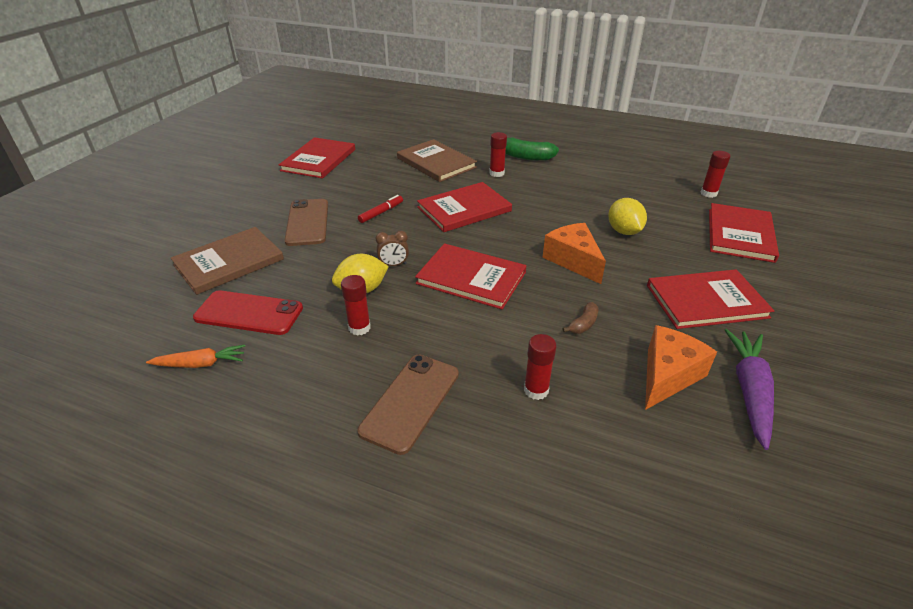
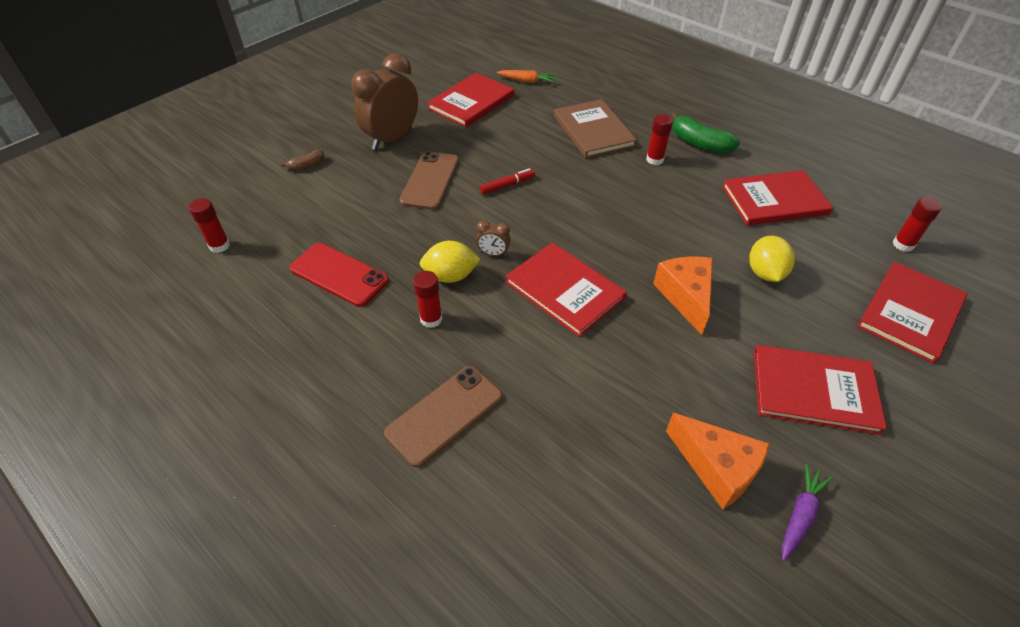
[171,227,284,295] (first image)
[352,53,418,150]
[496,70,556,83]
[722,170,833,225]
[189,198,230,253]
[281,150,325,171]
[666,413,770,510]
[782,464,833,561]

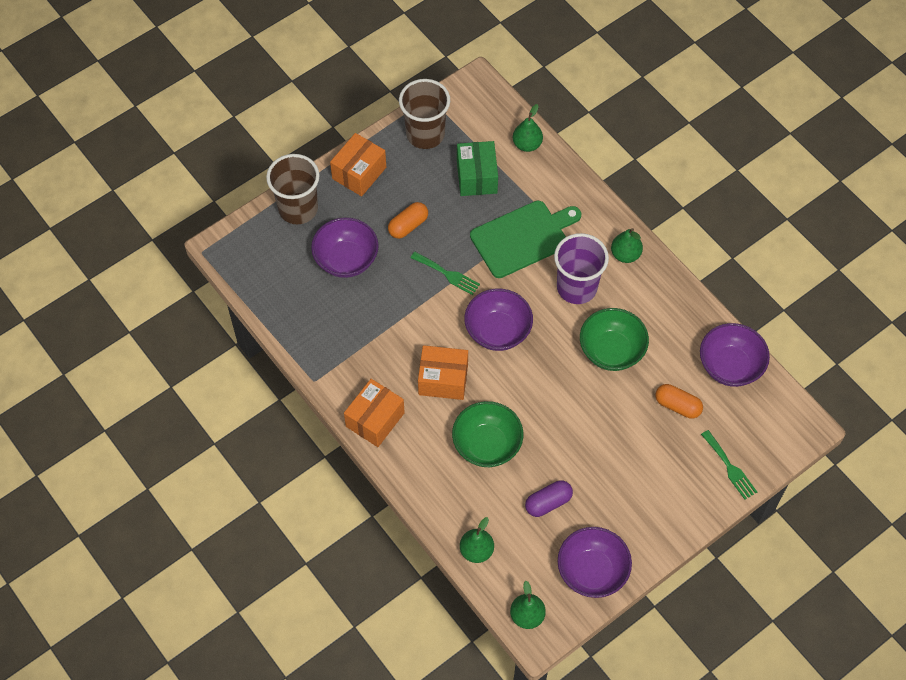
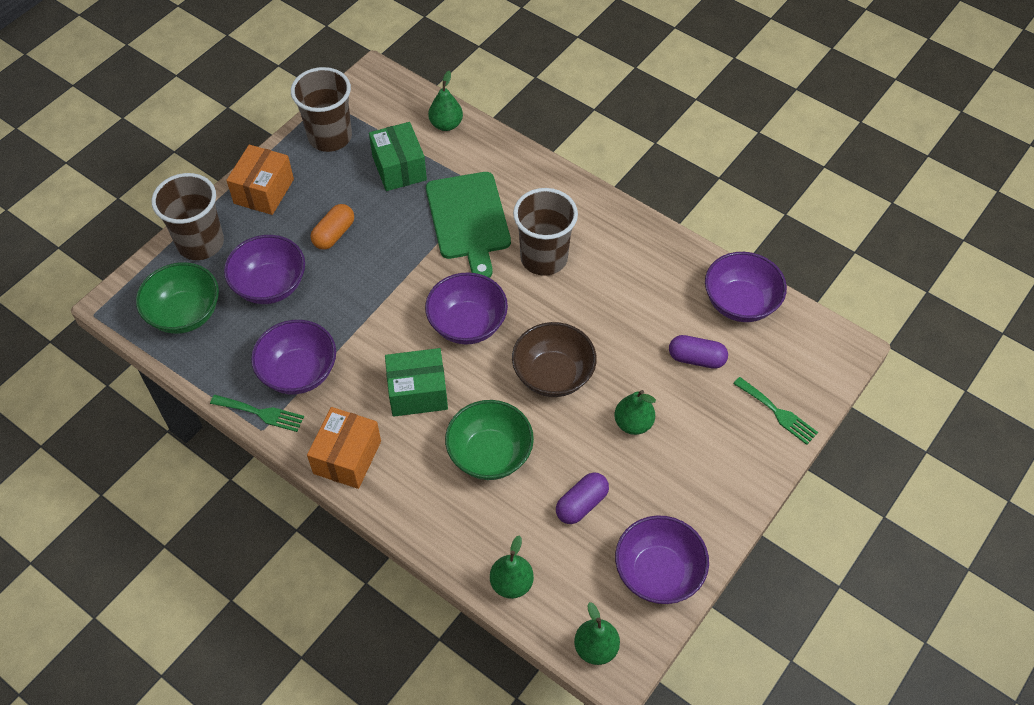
[251,320,336,394]
[512,322,597,397]
[210,395,304,432]
[136,262,219,334]
[614,390,656,435]
[385,348,448,417]
[513,188,578,276]
[669,335,728,369]
[426,172,511,278]

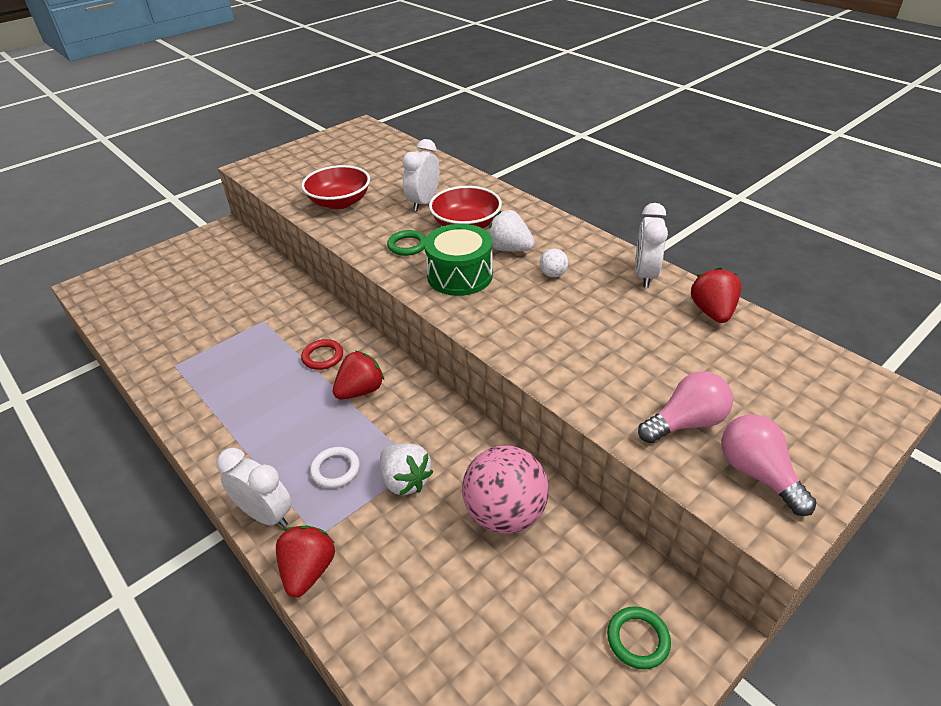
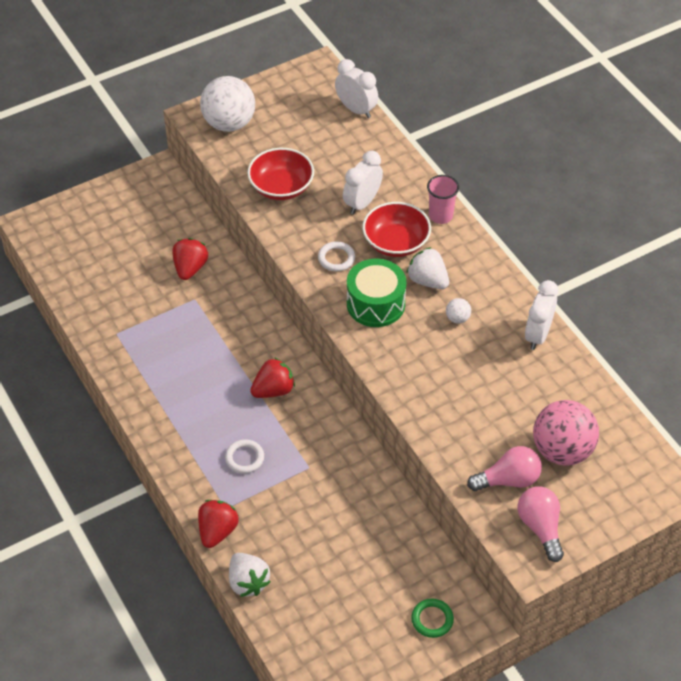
[301,339,343,370] (first image)
[200,76,255,132]
[427,175,459,224]
[335,59,378,118]
[229,553,271,597]
[533,400,599,466]
[172,238,208,280]
[318,241,355,271]

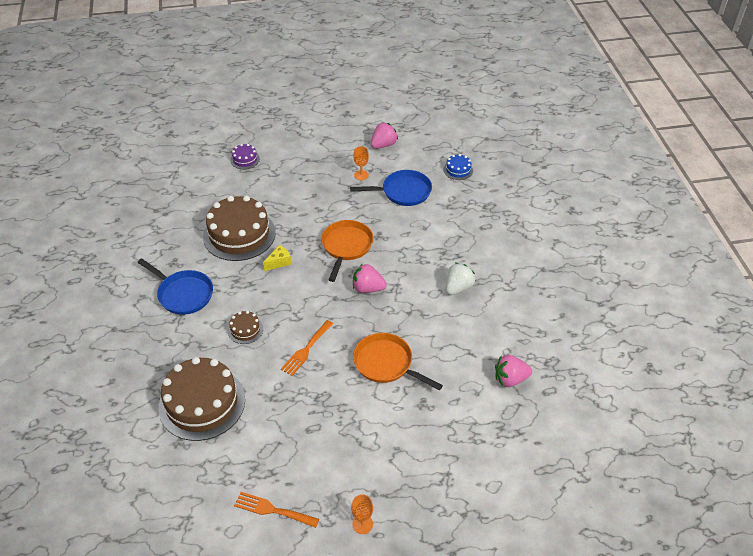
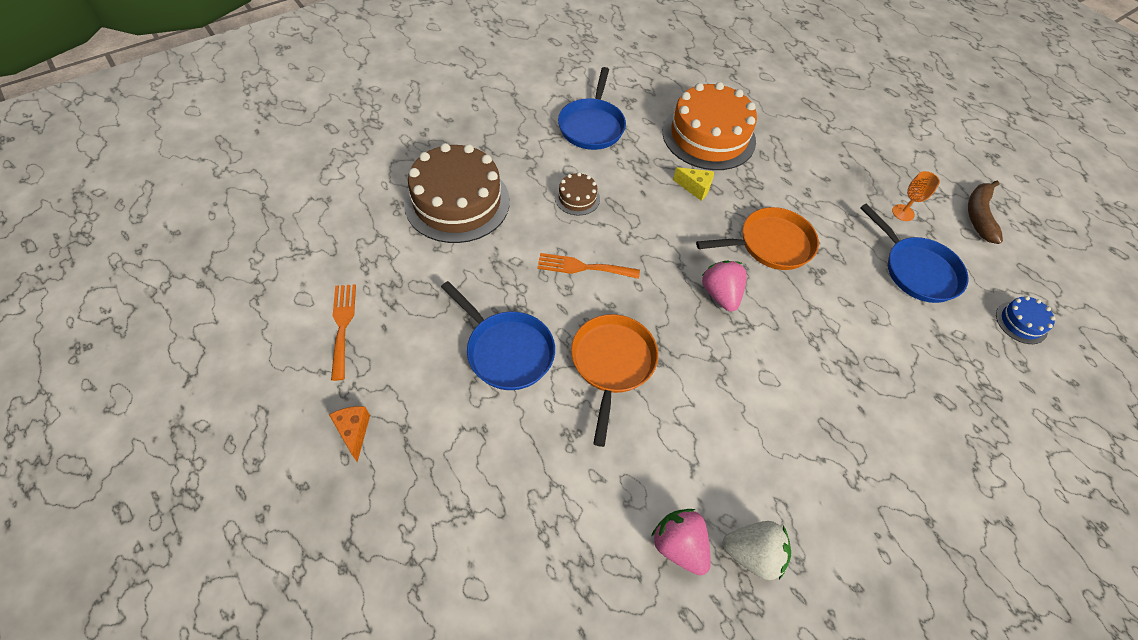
[230,144,260,169] (first image)
[441,281,555,390]
[722,521,791,580]
[329,406,370,462]
[968,181,1003,244]
[662,82,757,170]

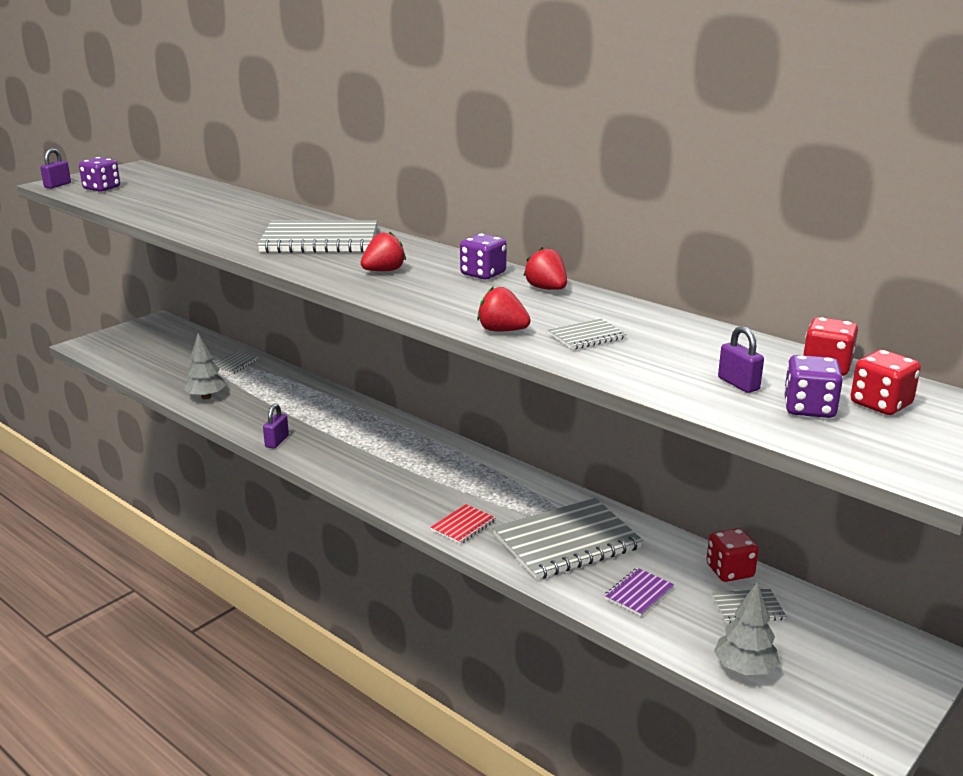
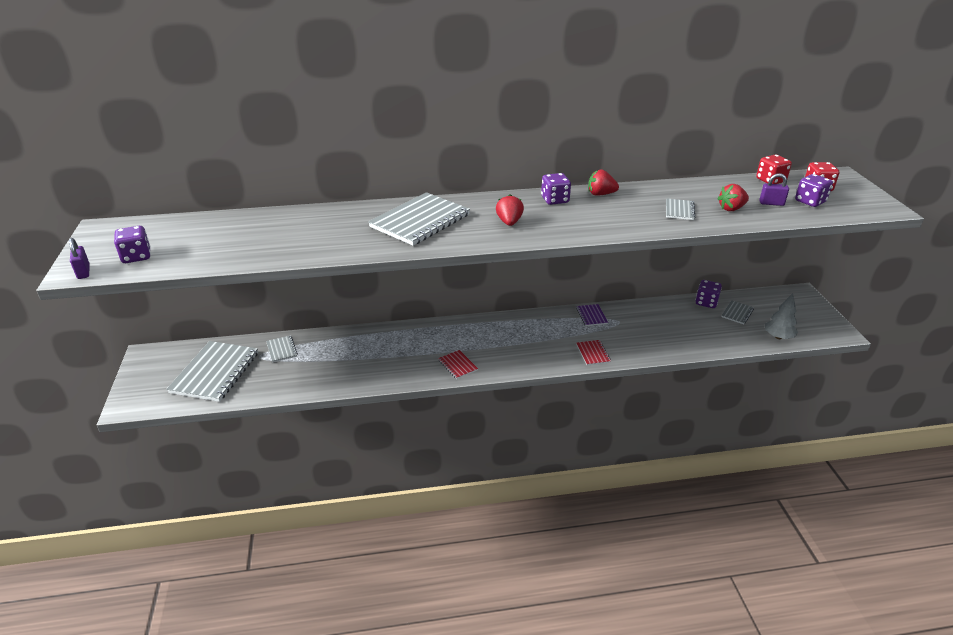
[184,333,226,399] (first image)
[263,404,289,449] (first image)
[438,350,478,379]
[717,184,749,211]
[167,341,258,402]
[576,304,608,326]
[696,280,722,308]

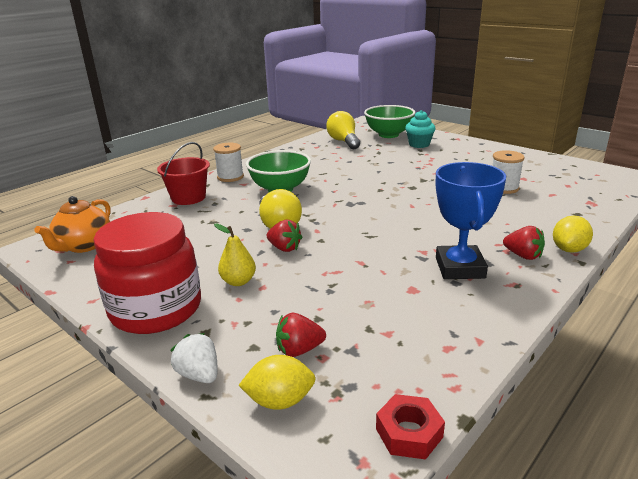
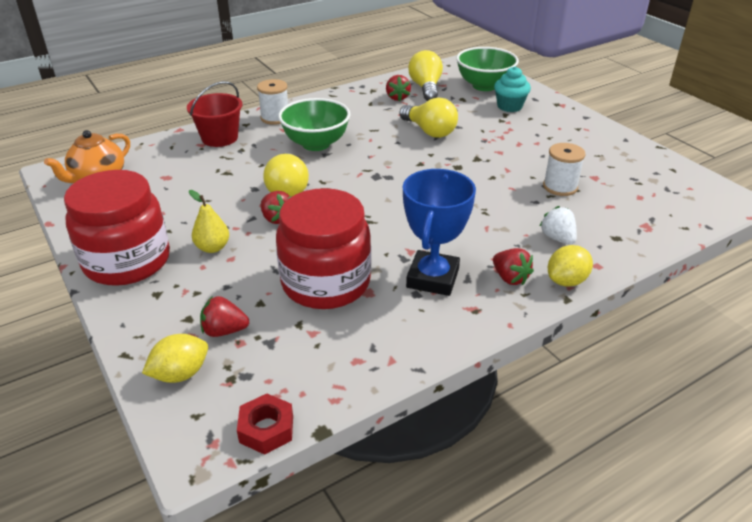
[276,188,371,309]
[386,75,411,101]
[399,98,458,138]
[540,206,577,245]
[142,334,208,383]

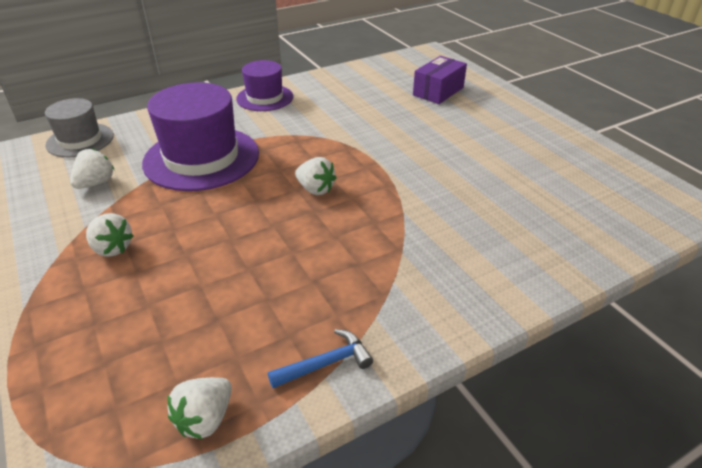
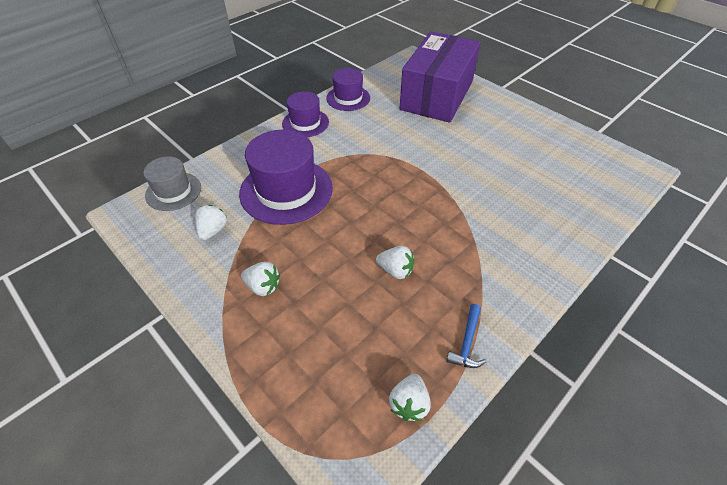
[326,68,370,111]
[376,246,414,279]
[446,304,487,368]
[399,31,481,123]

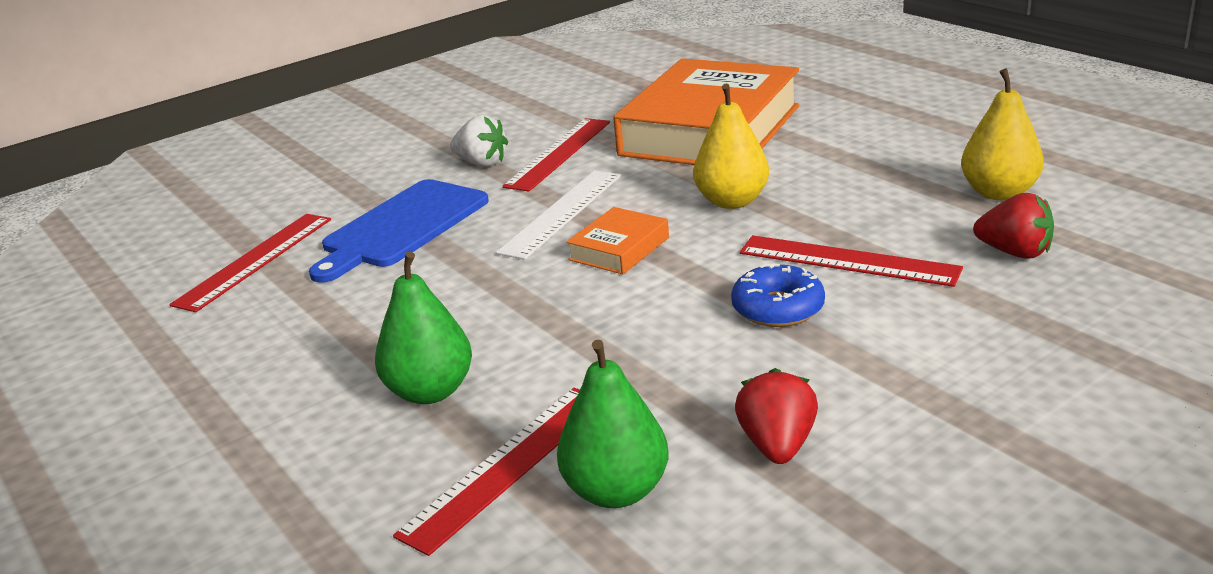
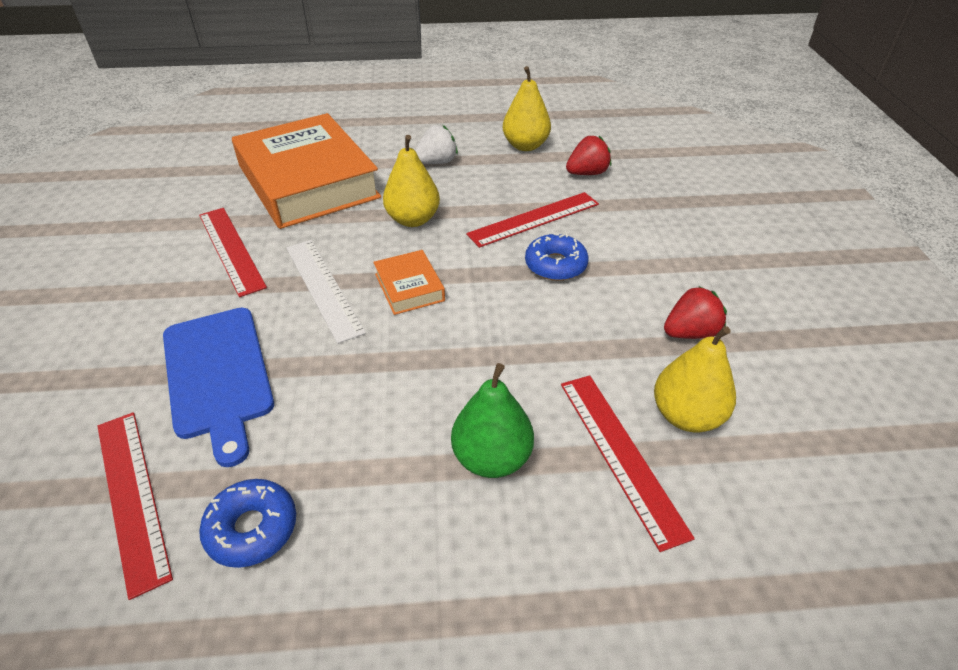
[199,479,296,568]
[415,125,458,164]
[654,326,736,432]
[664,286,727,339]

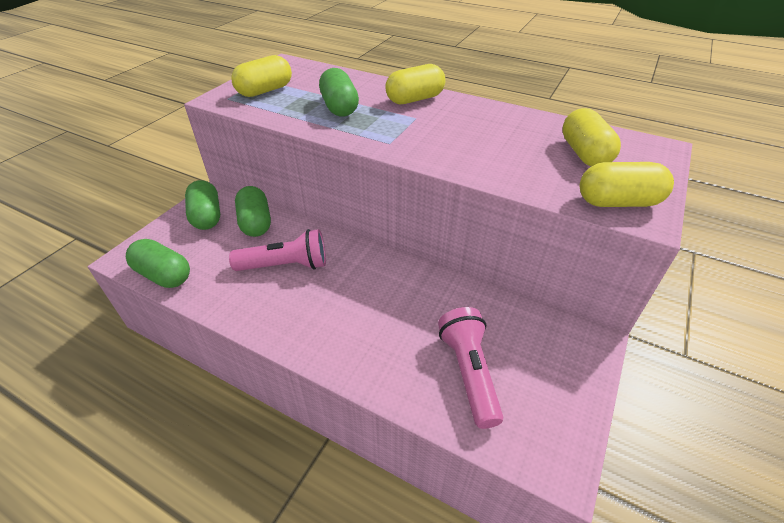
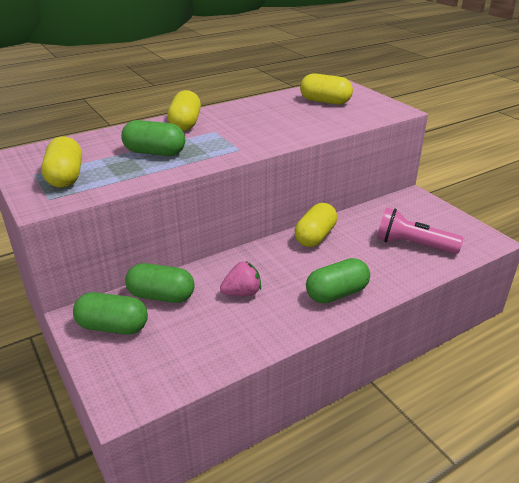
[306,258,370,304]
[295,203,337,247]
[220,261,261,296]

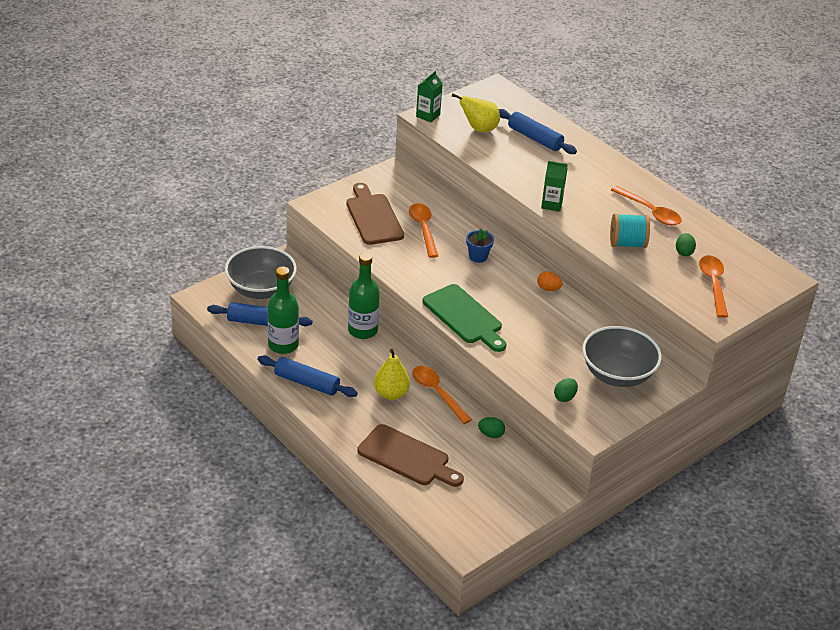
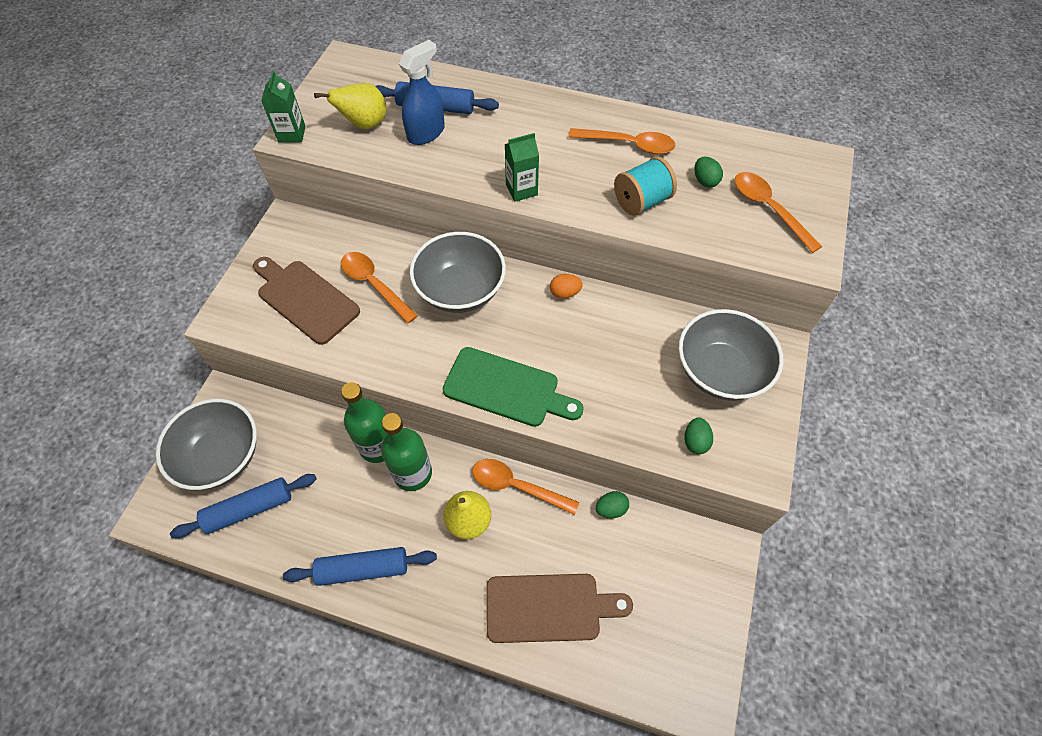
[399,40,445,145]
[381,413,432,491]
[410,232,506,313]

